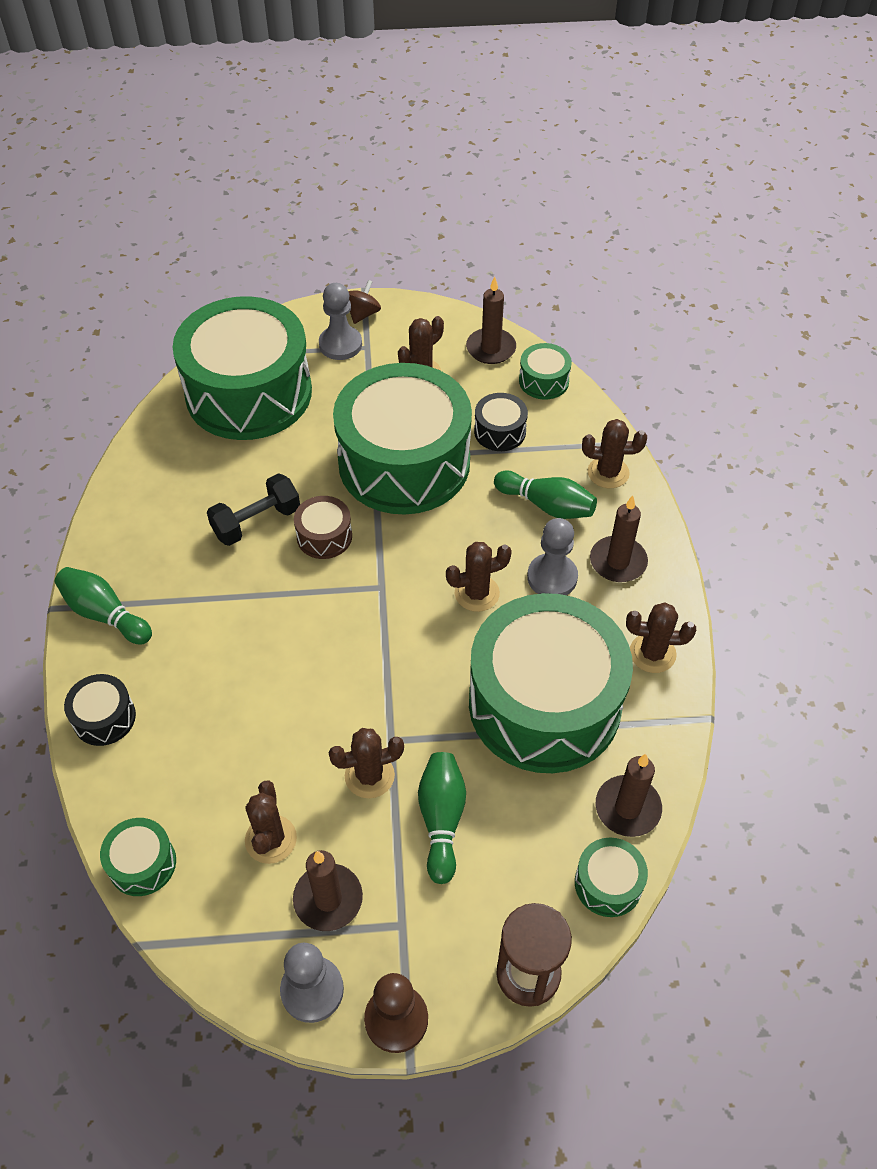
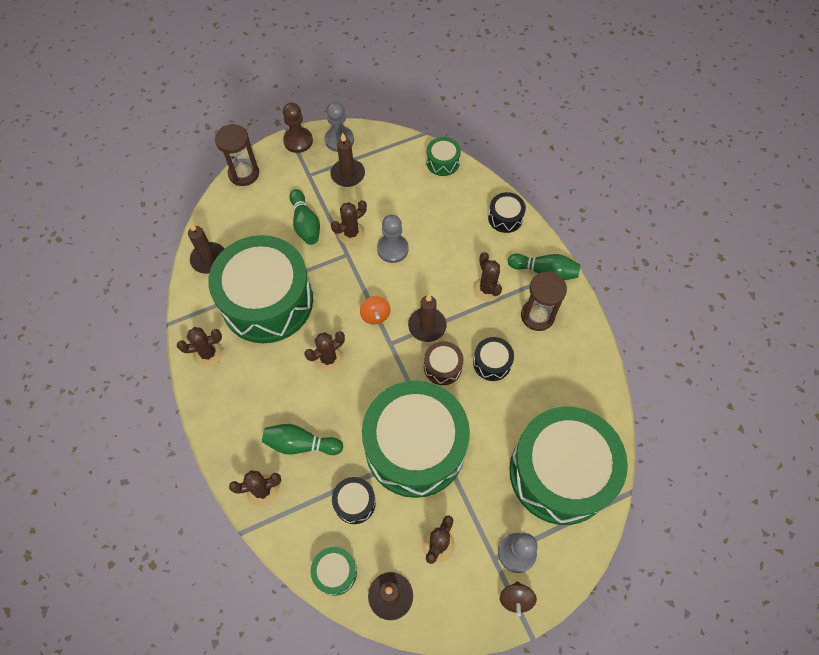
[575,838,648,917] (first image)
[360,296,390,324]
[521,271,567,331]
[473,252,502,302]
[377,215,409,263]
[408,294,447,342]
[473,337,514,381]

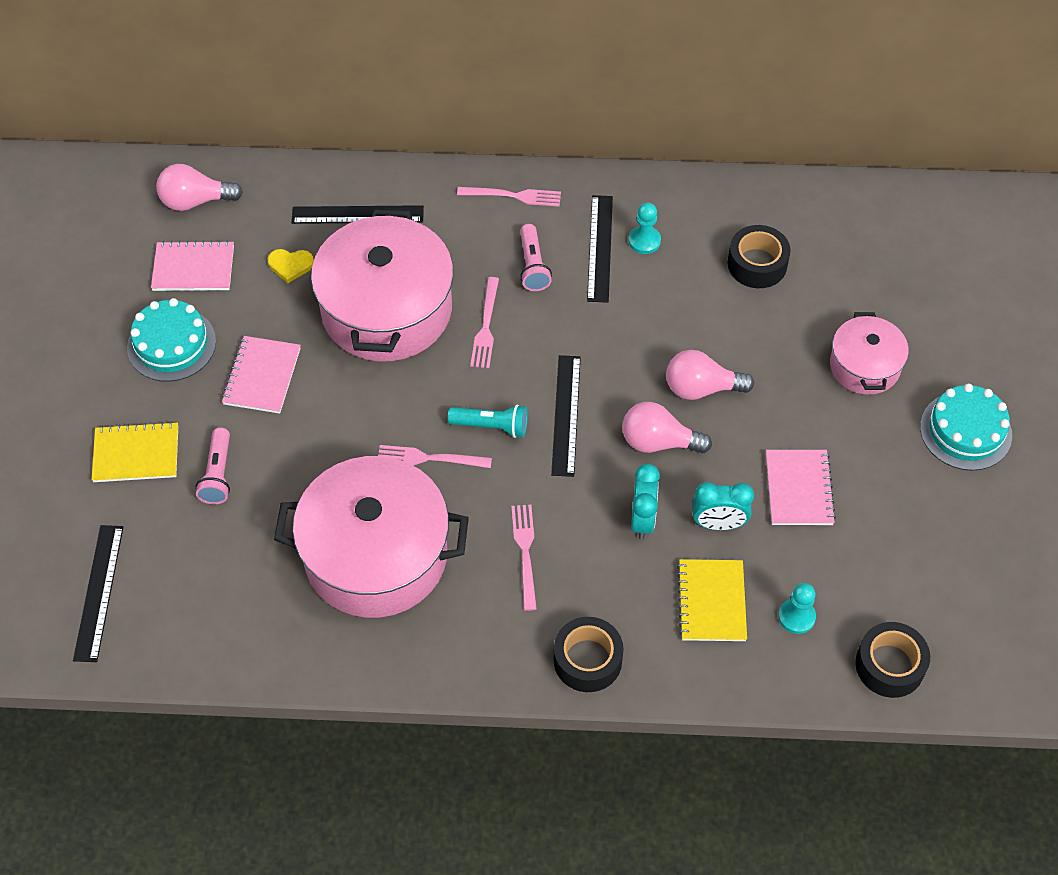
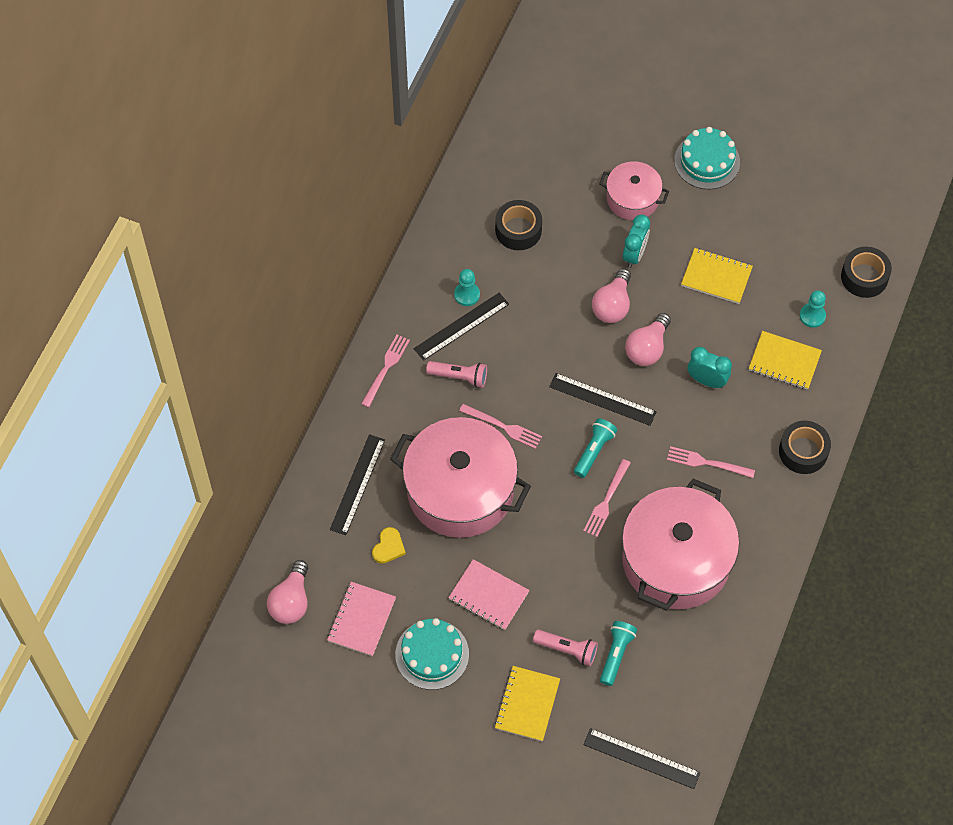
[600,621,637,686]
[623,214,650,268]
[681,248,753,304]
[413,293,509,361]

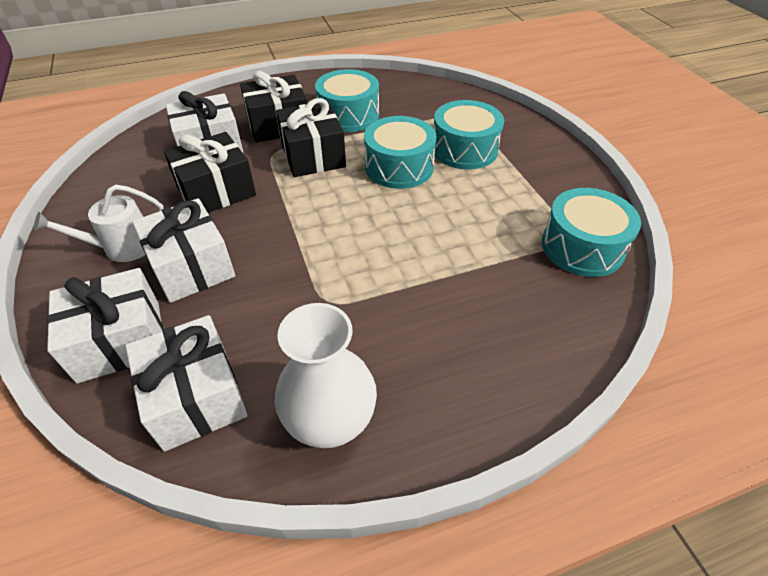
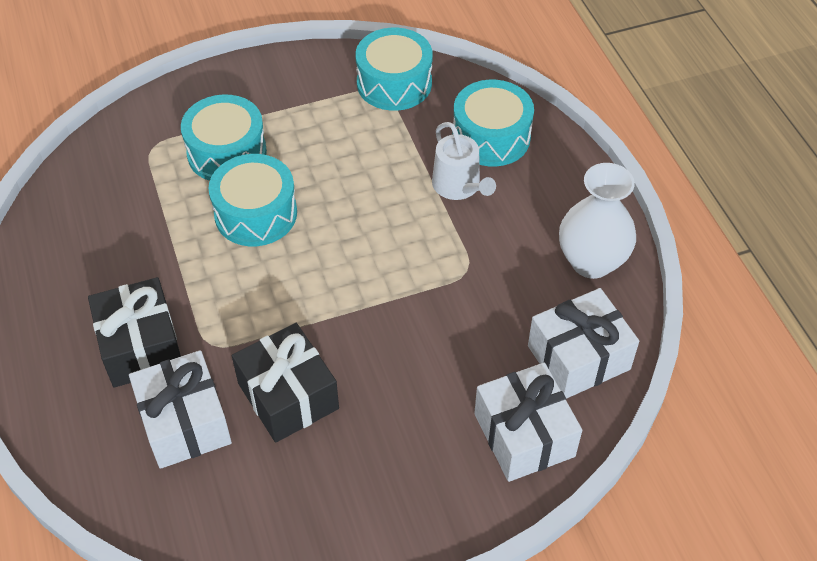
[132,198,235,303] (first image)
[276,98,346,177] (first image)
[432,122,496,200]
[452,80,534,167]

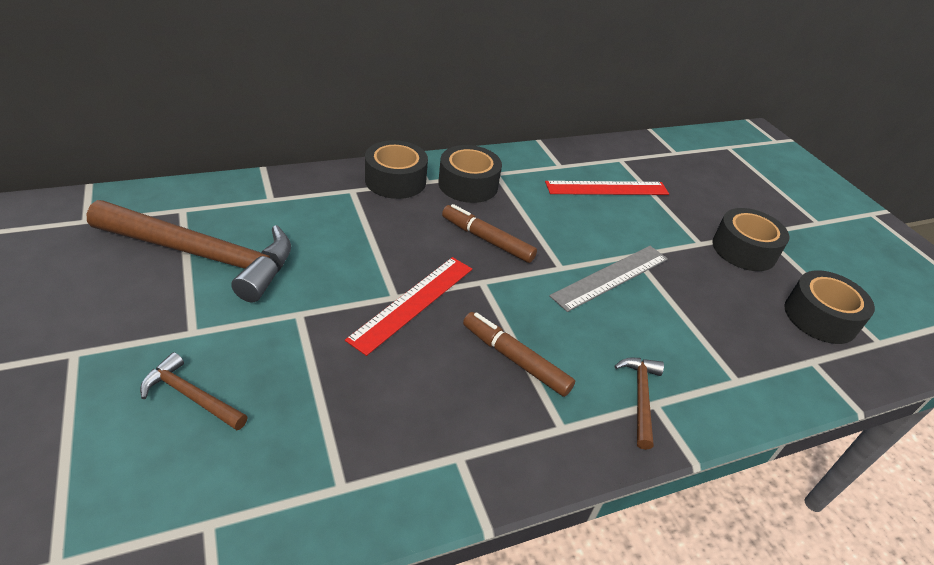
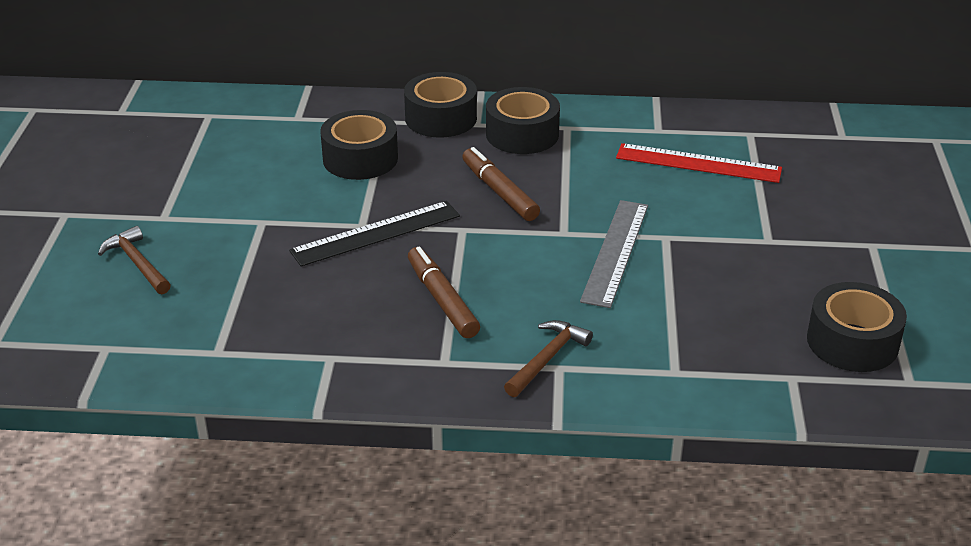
[86,200,291,302] (first image)
[320,110,398,180]
[289,201,460,267]
[580,200,648,308]

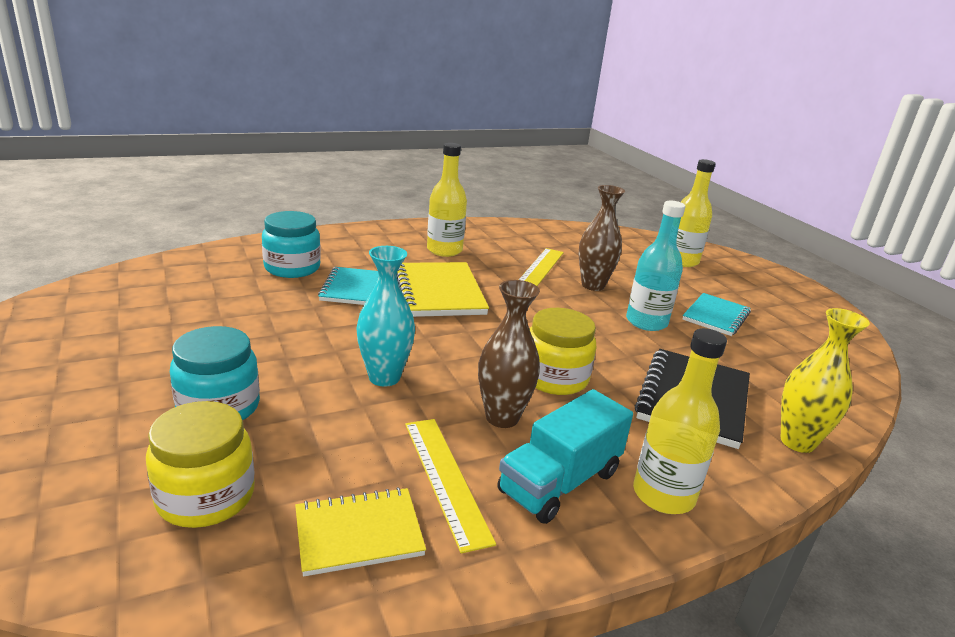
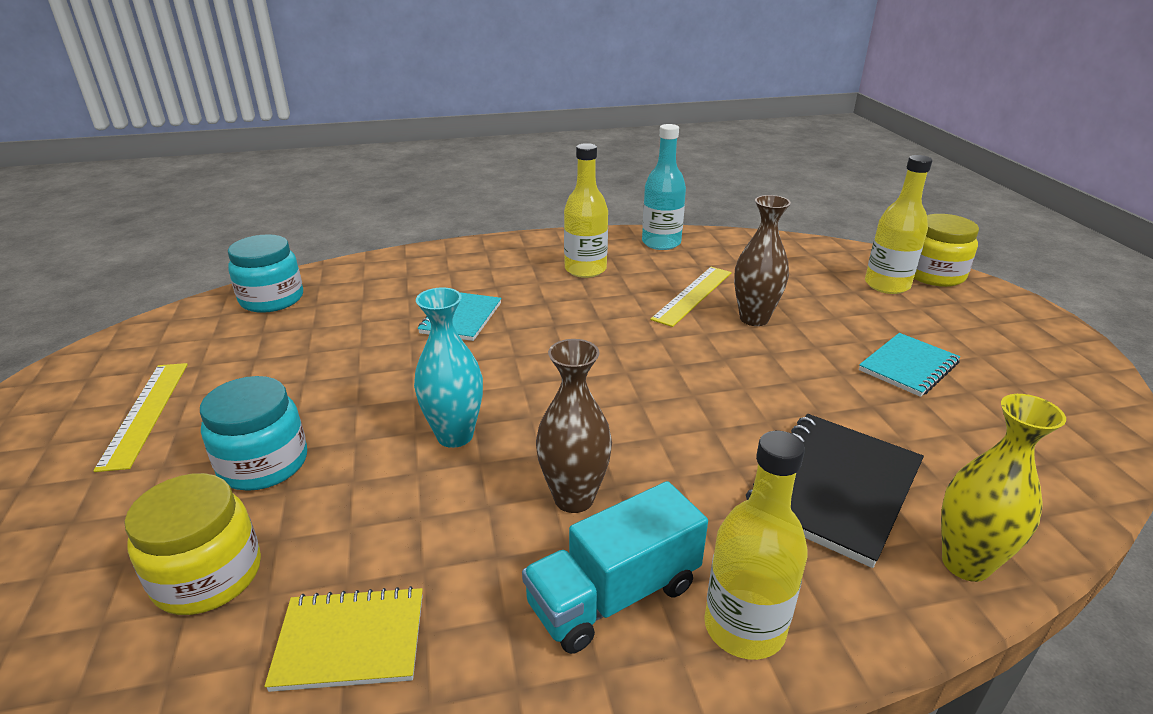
[397,262,489,317] (first image)
[228,234,303,313]
[93,363,188,472]
[914,214,979,287]
[642,124,686,250]

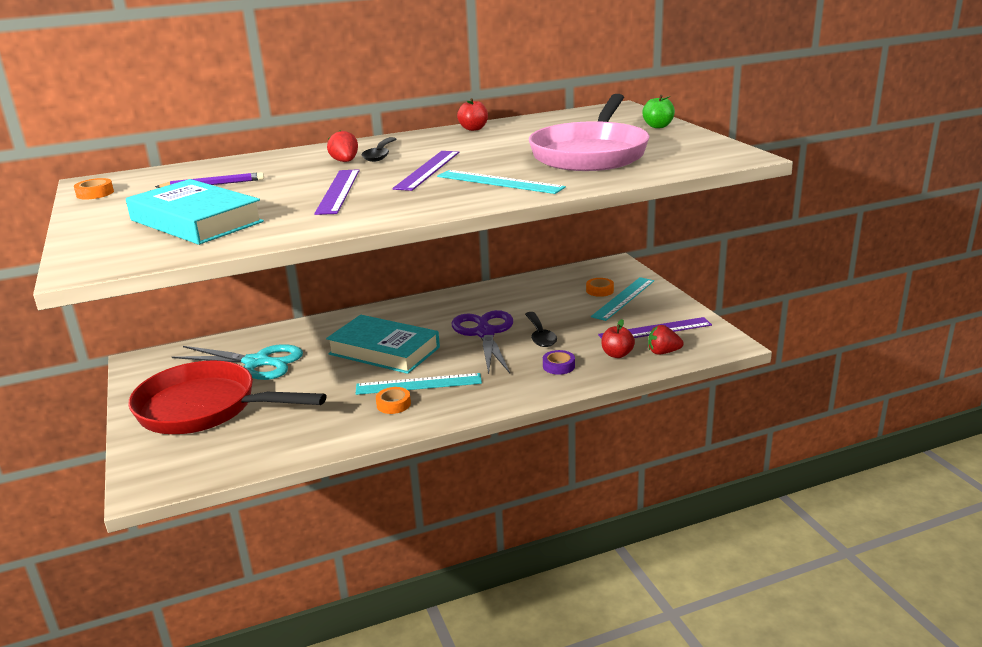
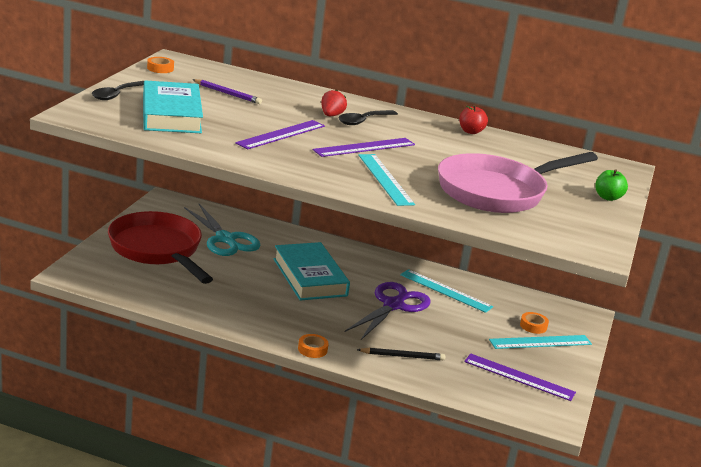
[602,319,635,358] (first image)
[648,325,684,355] (first image)
[400,269,493,313]
[298,334,329,358]
[92,81,144,100]
[357,348,445,360]

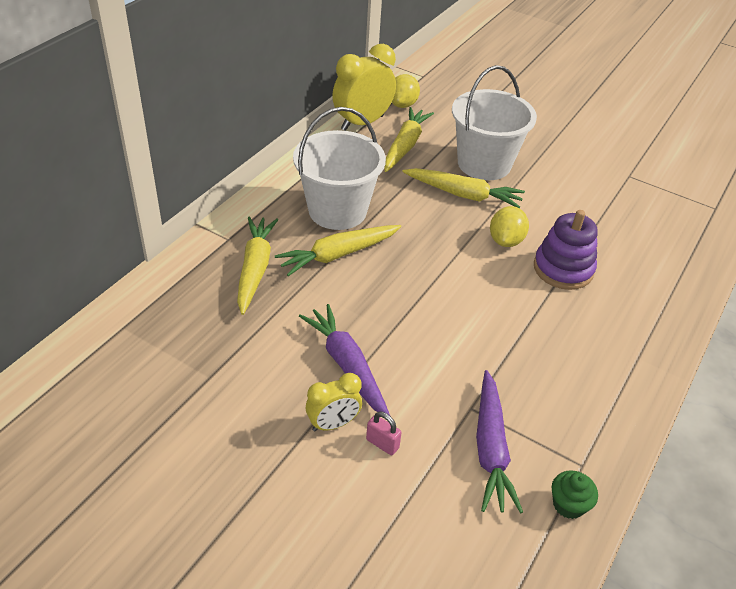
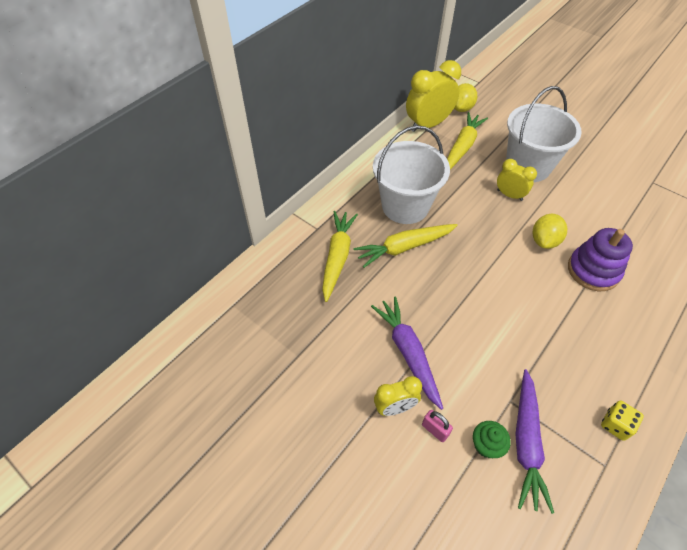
[601,401,644,441]
[473,421,511,458]
[497,159,537,201]

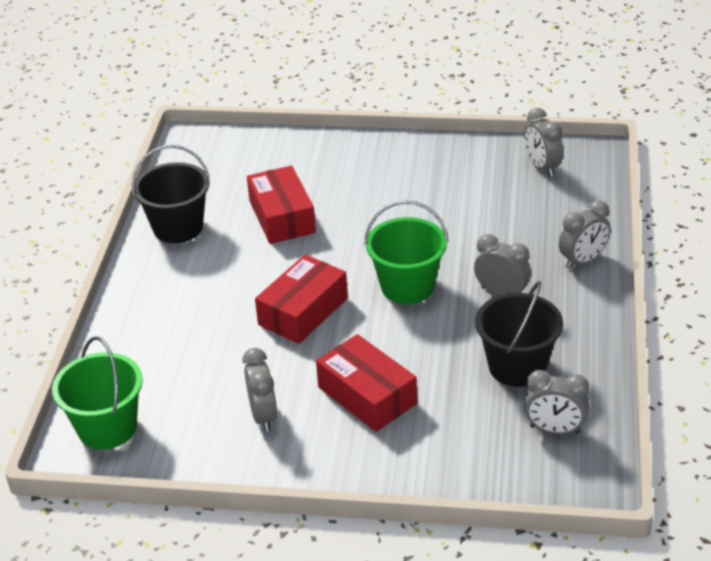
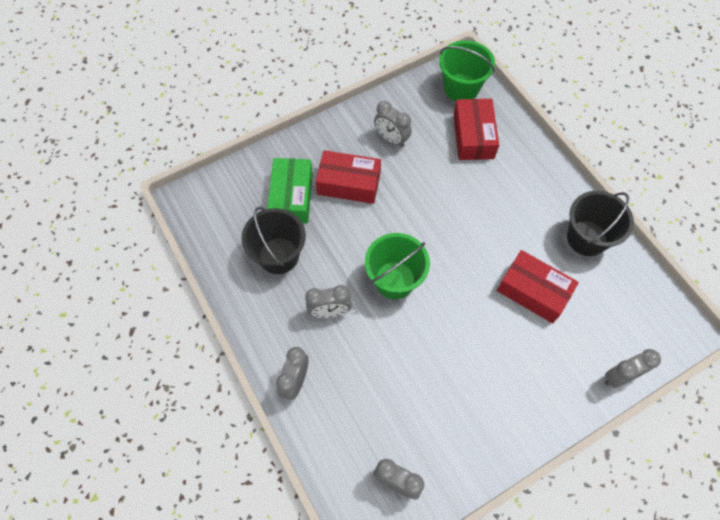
[267,158,313,223]
[453,99,499,160]
[605,349,661,388]

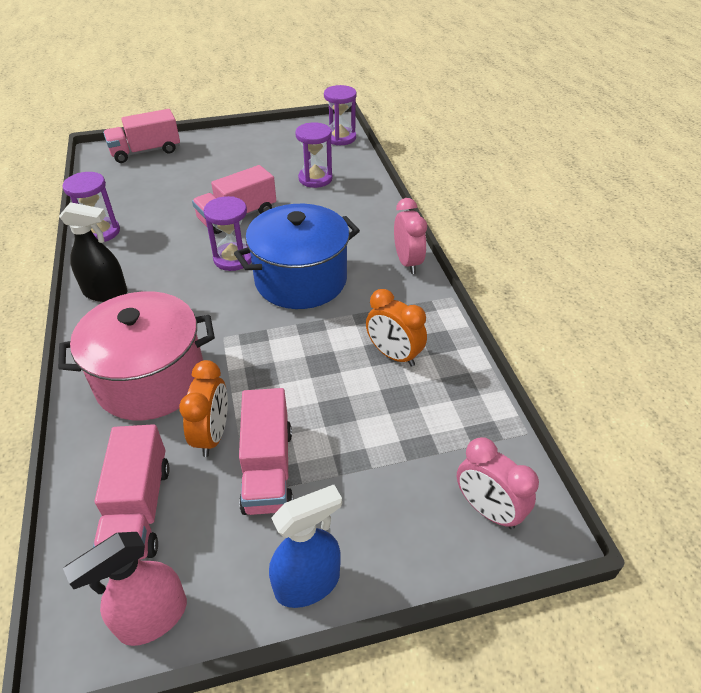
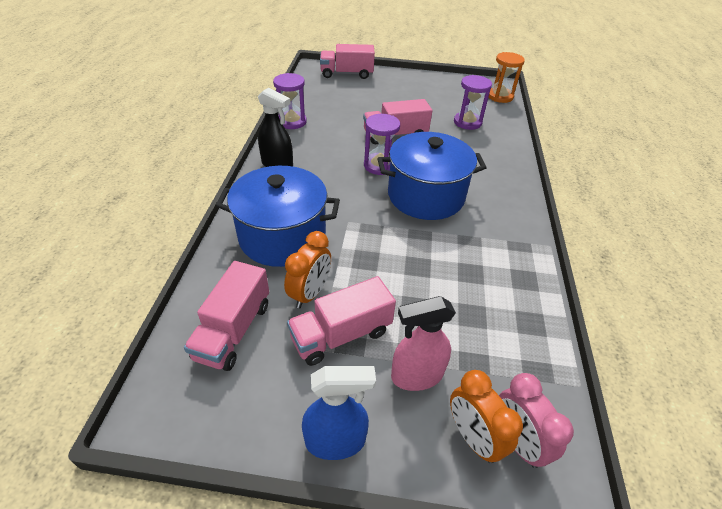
[394,198,427,274] (first image)
[391,296,456,391]
[450,370,523,463]
[216,166,340,267]
[489,52,525,103]
[287,276,396,366]

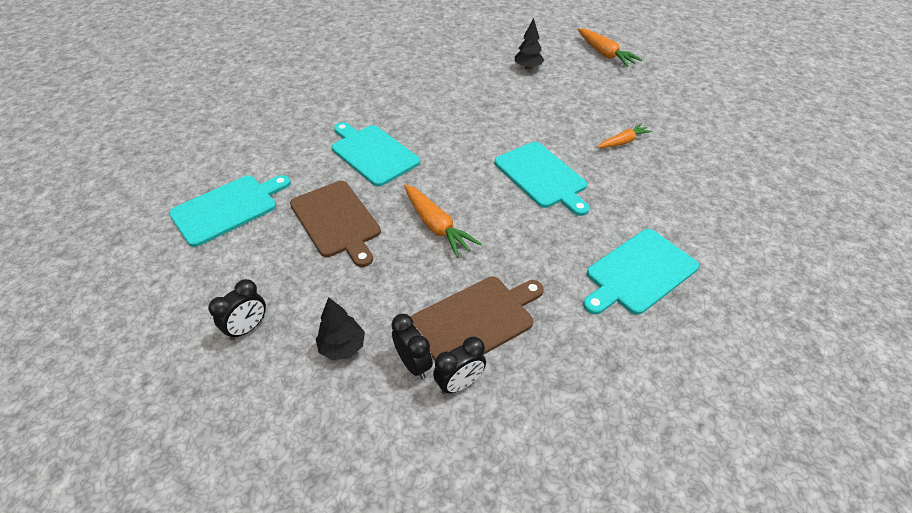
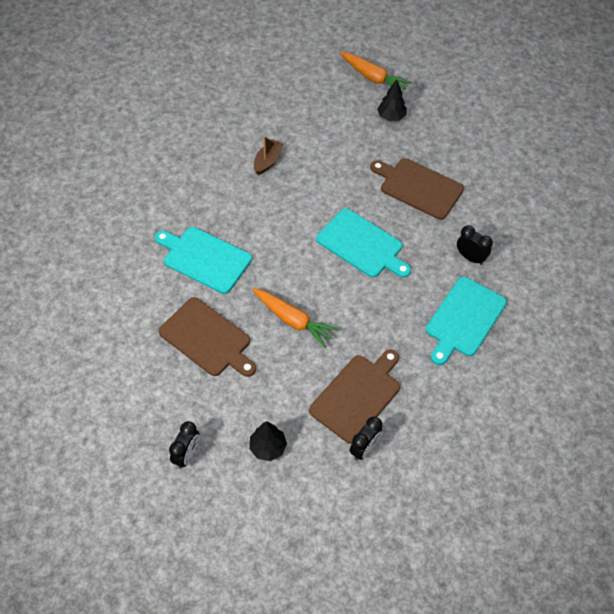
[169,175,291,247] (first image)
[254,136,284,175]
[457,225,493,265]
[377,79,407,121]
[370,158,464,220]

